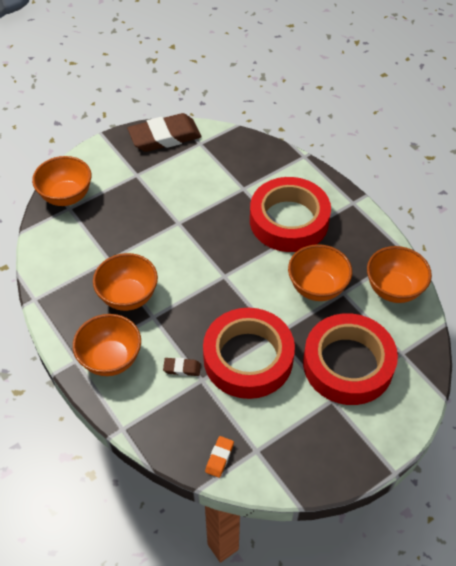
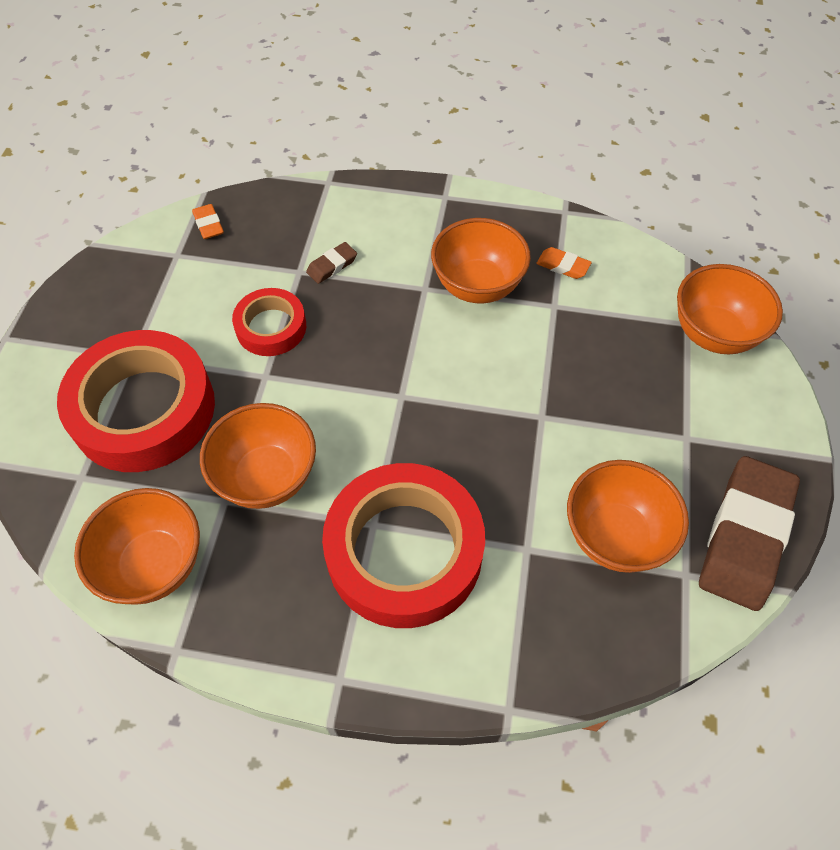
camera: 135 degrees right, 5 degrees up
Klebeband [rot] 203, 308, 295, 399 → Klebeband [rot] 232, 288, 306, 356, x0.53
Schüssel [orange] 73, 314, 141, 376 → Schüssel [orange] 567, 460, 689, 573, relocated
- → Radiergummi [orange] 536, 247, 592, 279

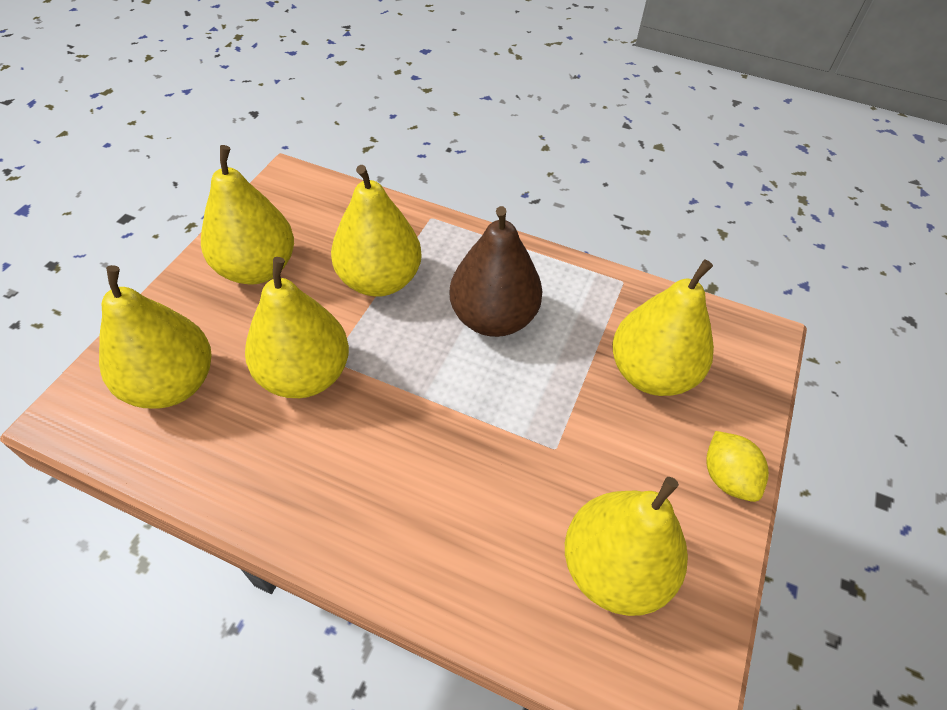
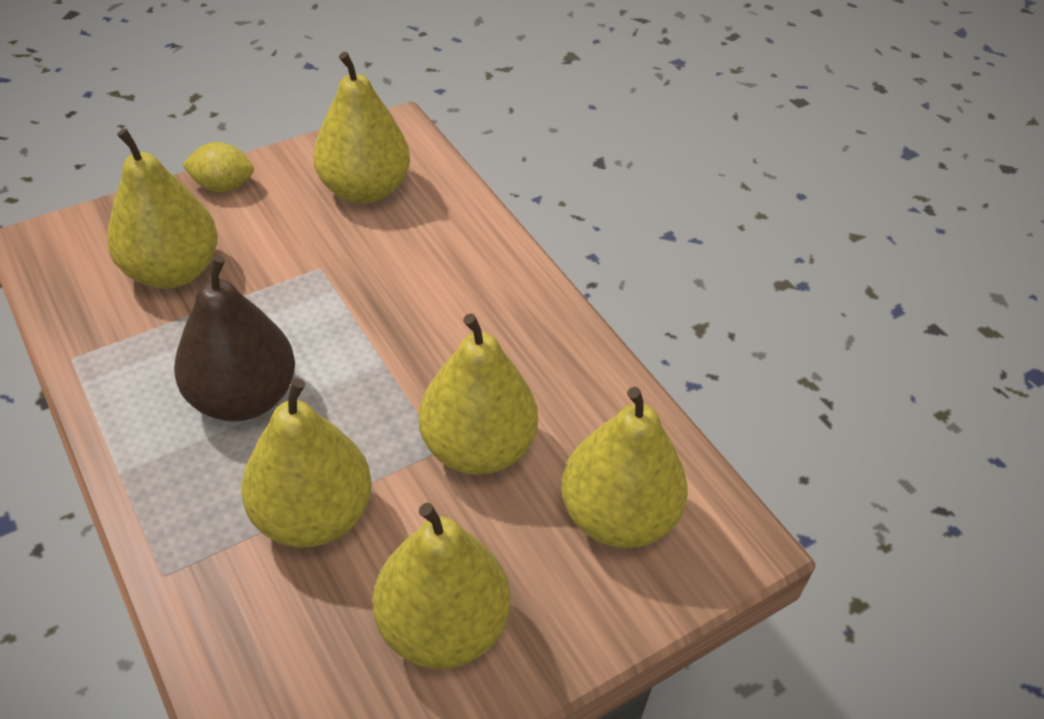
camera: 145 degrees left, 5 degrees down
Zitrone [gelb] 706, 431, 769, 502 → Zitrone [gelb] 182, 142, 254, 192, 75 degrees clockwise

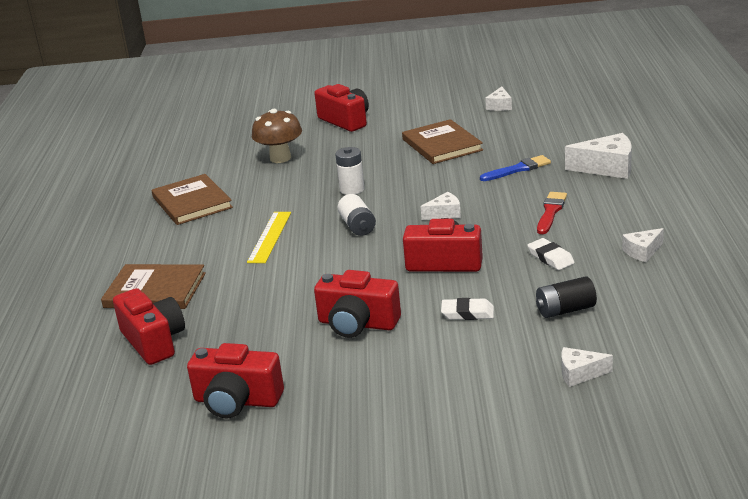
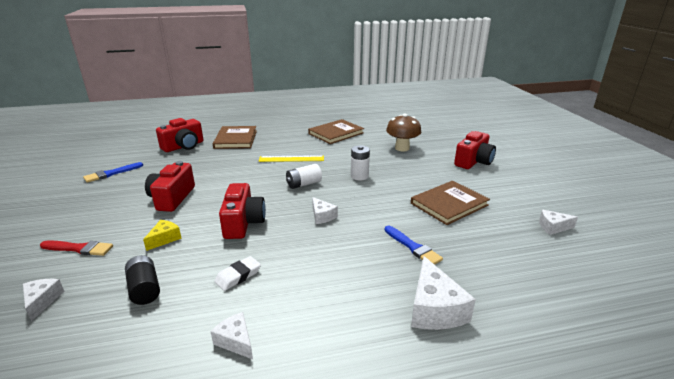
camera: 75 degrees right, 0 degrees up
Pinsel [rot] 537, 192, 567, 234 → Pinsel [rot] 40, 240, 113, 256, relocated
Radiergummi [weiß] 441, 298, 494, 320 → Käse [gelb] 143, 220, 182, 251
Kamera [rot] 187, 343, 284, 418 → Pinsel [blau] 83, 162, 143, 183

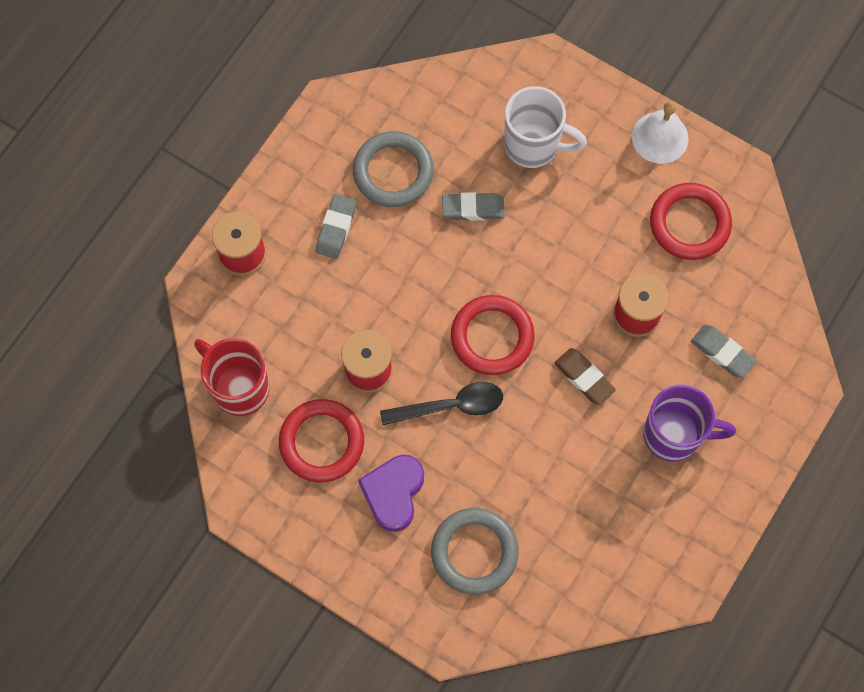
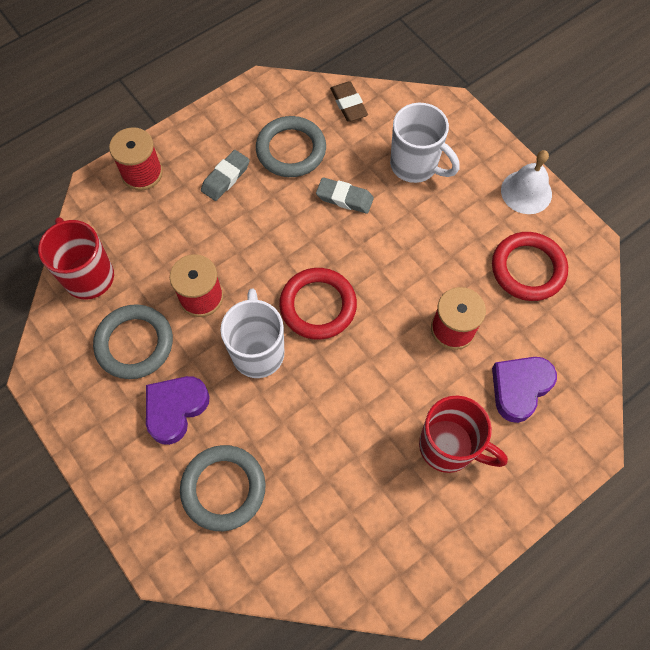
camera: 20 degrees right, 5 degrees down
Radiergummi [grau] 691, 325, 756, 378 → Herz [lila] 492, 357, 557, 423
Radiergummi [braun] 554, 348, 616, 405 → Radiergummi [braun] 330, 81, 368, 122, relocated
Löffel [schwarz] 380, 382, 503, 425 → Tasse [weiß] 220, 289, 284, 378
Tasse [lila] 643, 384, 736, 462 → Tasse [rot] 419, 396, 508, 473
Ring [rot] 279, 399, 364, 482 → Ring [grau] 93, 304, 173, 379

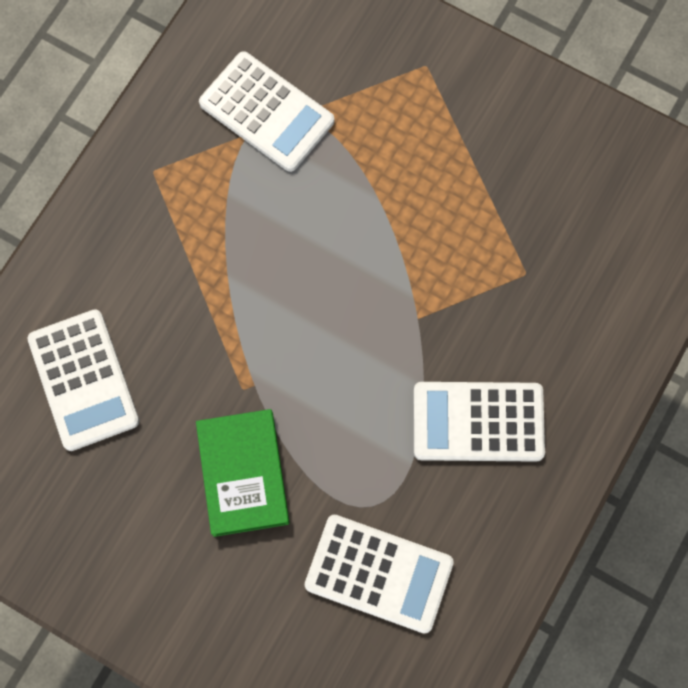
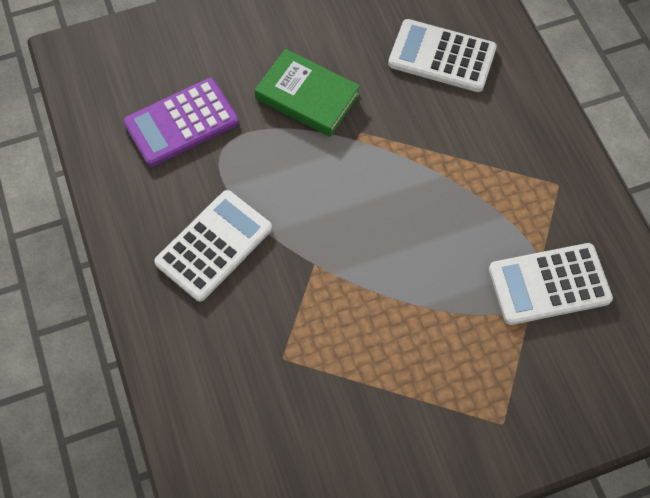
camera: 130 degrees right, 10 degrees down
Taschenrechner [weiß] 305, 515, 454, 634 → Taschenrechner [lila] 123, 78, 239, 167

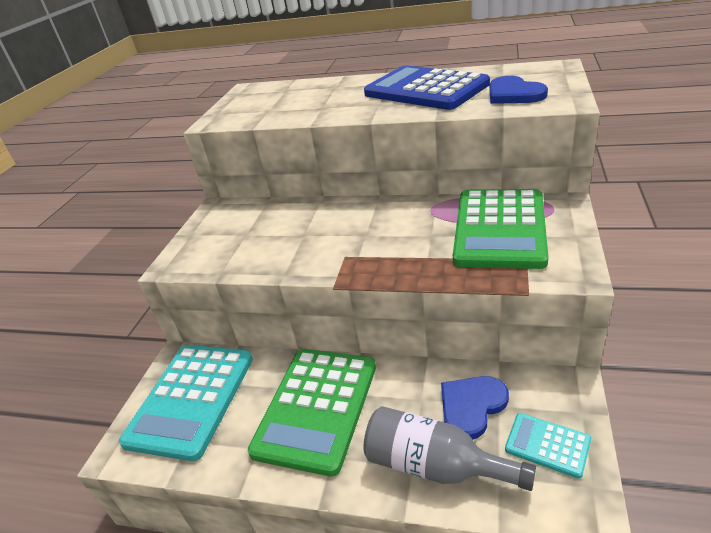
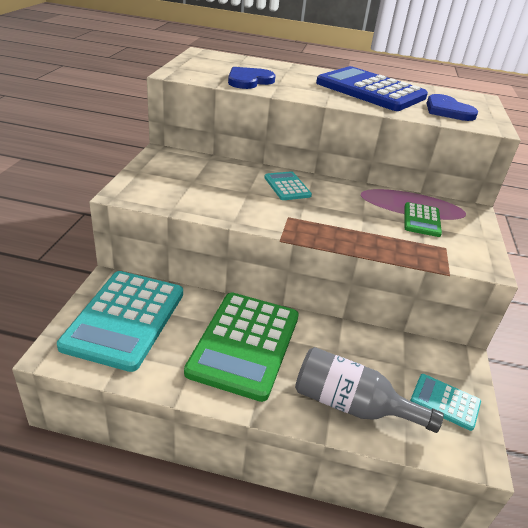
camera: 10 degrees left, 0 degrees up
Taschenrechner [grün] 453, 189, 549, 269 → Taschenrechner [grün] 405, 202, 442, 237, x0.47
Herz [blau] 441, 376, 509, 439 → Herz [blau] 228, 67, 276, 89, relocated
- → Taschenrechner [türkis] 264, 171, 312, 200

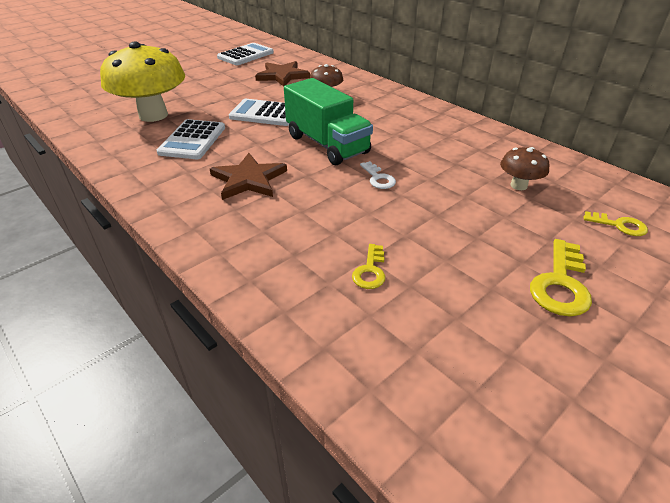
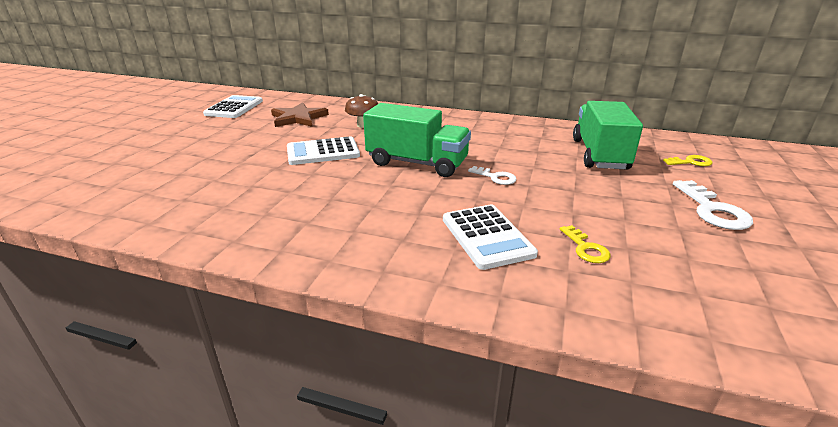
camera: 30 degrees left, 10 degrees down
Pilz [gelb] 100, 42, 185, 122 → -
Taschenrechner [weiß] 157, 119, 225, 159 → Taschenrechner [weiß] 443, 205, 538, 270, relocated
Pilz [braun] 500, 147, 549, 190 → Lastwagen [grün] 573, 101, 643, 170
Stern [braun] 210, 153, 287, 200 → -
Schlüssel [gelb] 530, 239, 592, 317 → Schlüssel [weiß] 673, 180, 753, 230

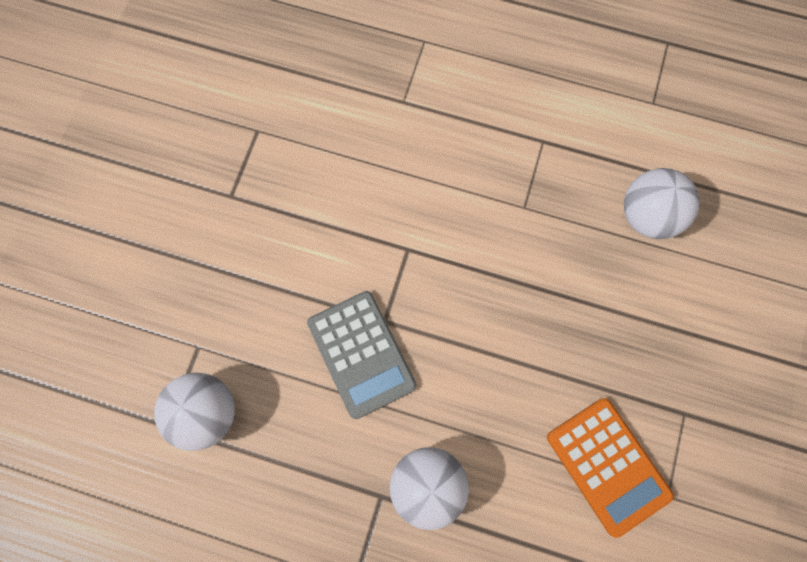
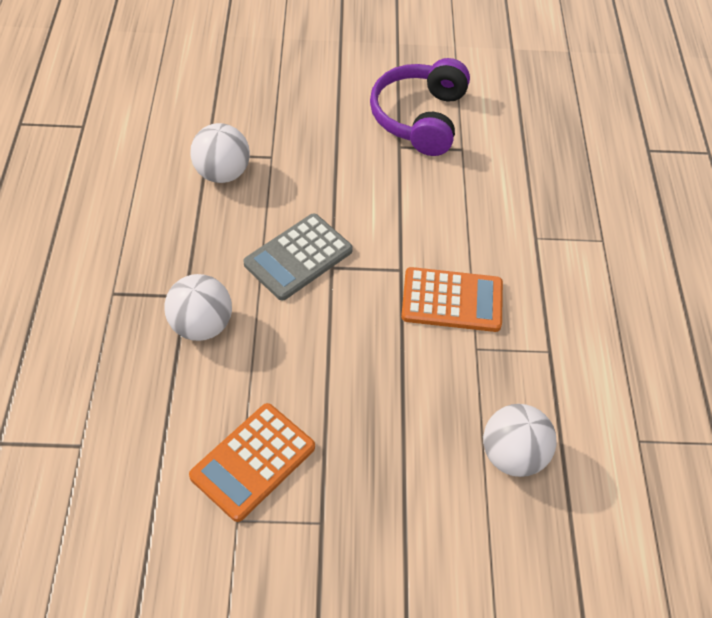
camera: 70 degrees right, 20 degrees down
- → Kopfhörer [lila] 370, 58, 470, 156
- → Taschenrechner [orange] 401, 267, 503, 332

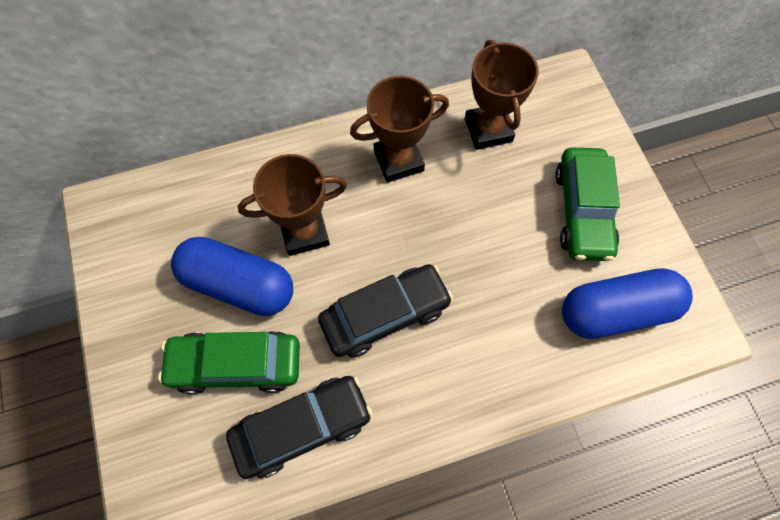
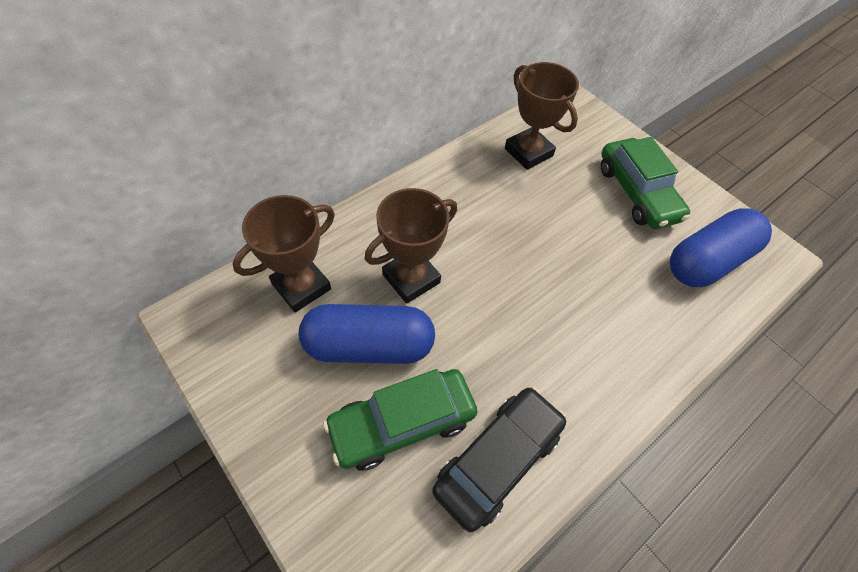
camera: 25 degrees left, 10 degrees down
Pokal [braun] 350, 76, 449, 183 → Pokal [braun] 233, 195, 335, 313, relocated
Auto [schwarz] 318, 264, 453, 358 → -

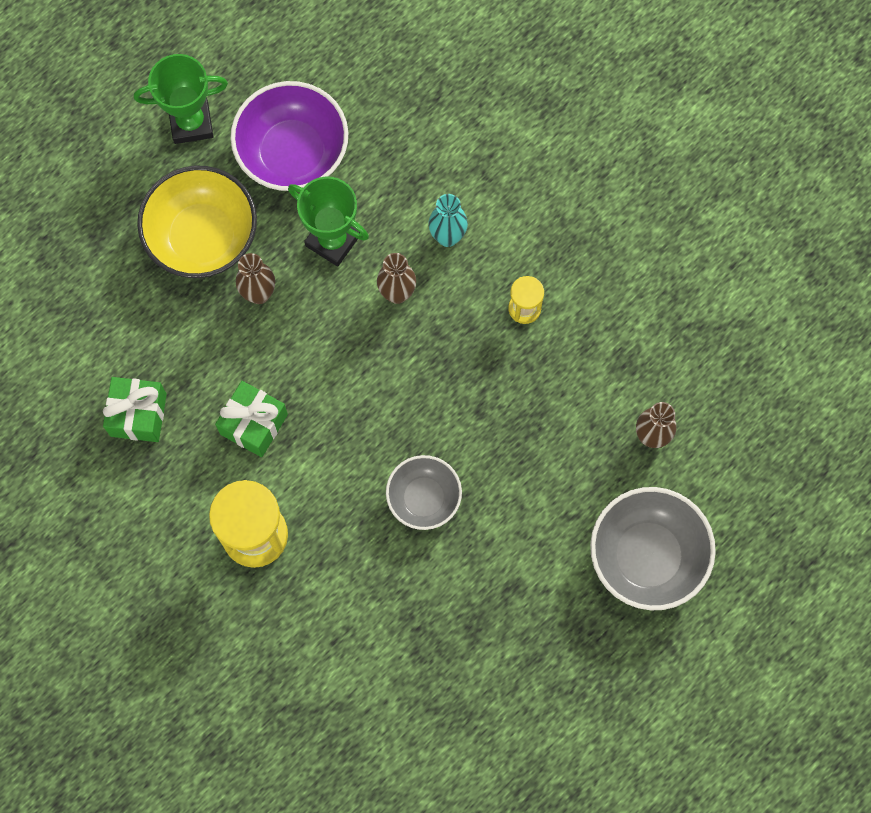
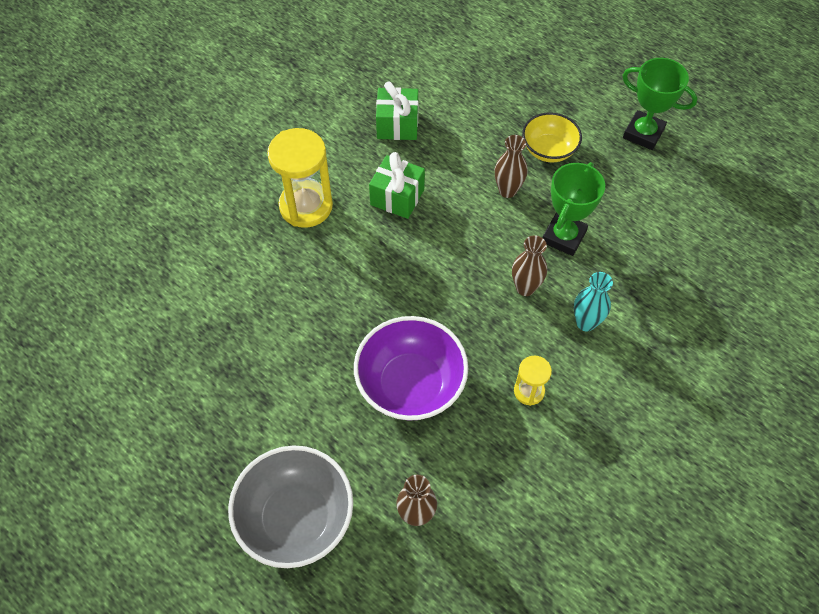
camera: 85 degrees right, 15 degrees down
Pokal [grün] 134, 54, 228, 144 → Pokal [grün] 622, 58, 697, 150, 45 degrees counterclockwise
Schüssel [lila] 231, 81, 348, 191 → Schüssel [lila] 354, 316, 468, 421, relocated
Schüssel [gelb] 137, 166, 257, 278 → Schüssel [gelb] 522, 112, 582, 163, x0.62
Schüssel [grau] 386, 455, 462, 530 → -

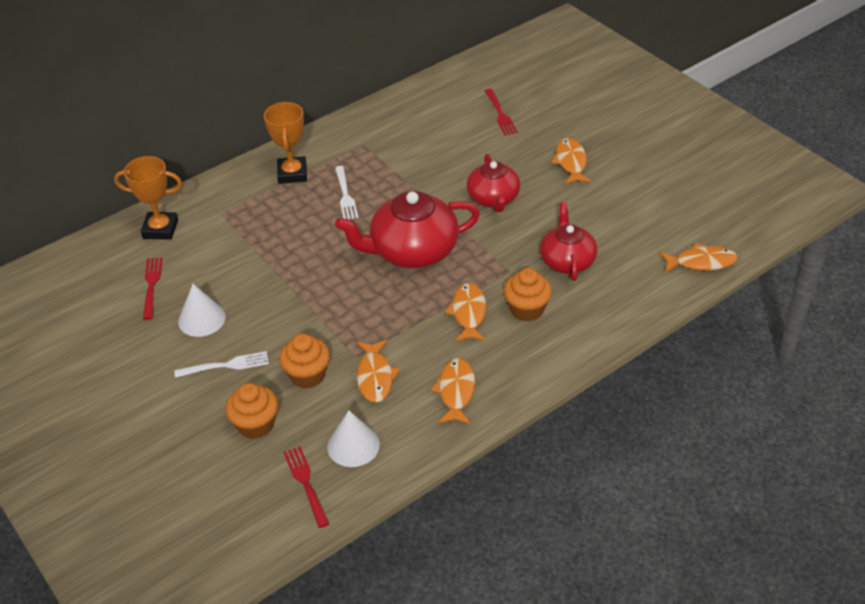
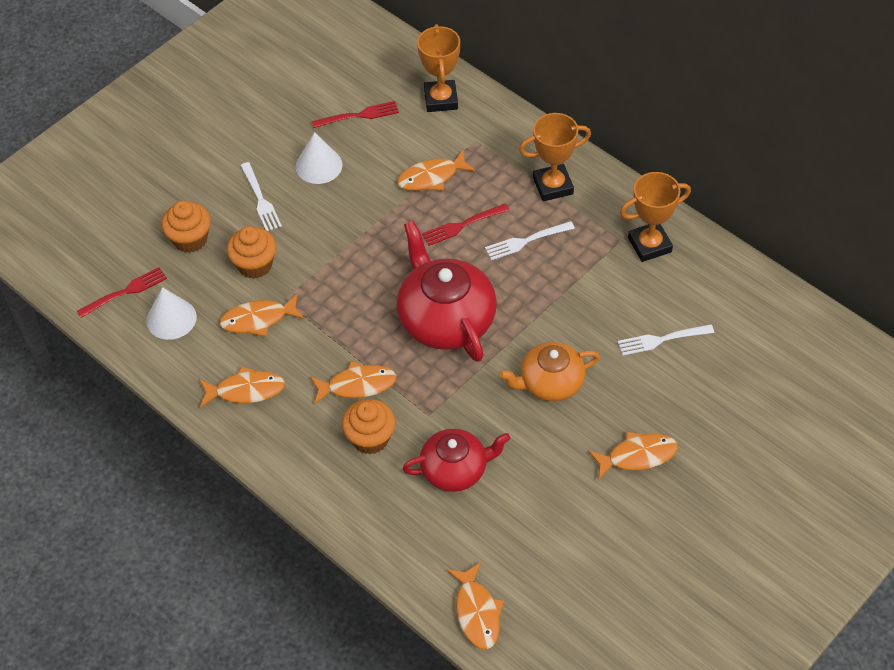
camera: 80 degrees right, 10 degrees up
Gabel [rot] 485, 89, 518, 135 → Gabel [rot] 422, 203, 510, 246, relocated
Teekanne [rot] 467, 154, 520, 212 → Teekanne [orange] 499, 342, 600, 401
- → Fisch [orange] 397, 150, 476, 191
- → Pokal [orange] 620, 172, 691, 262
- → Gabel [weiß] 618, 324, 714, 356

